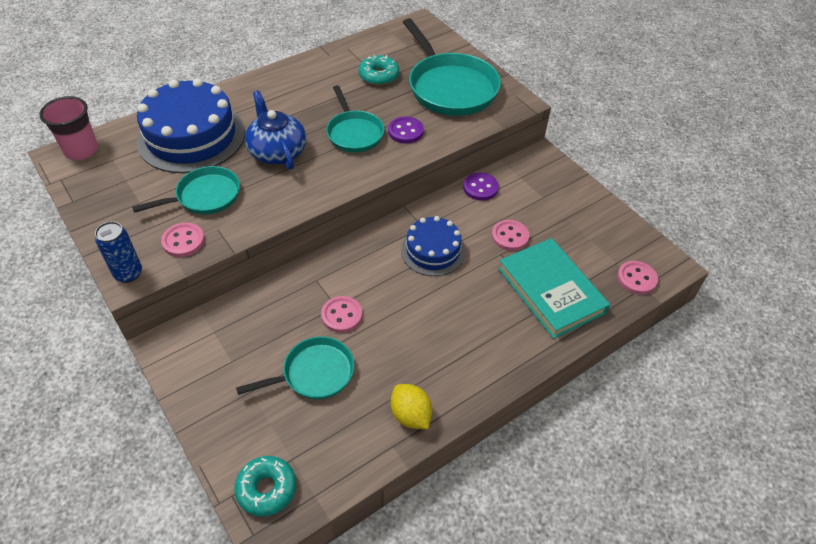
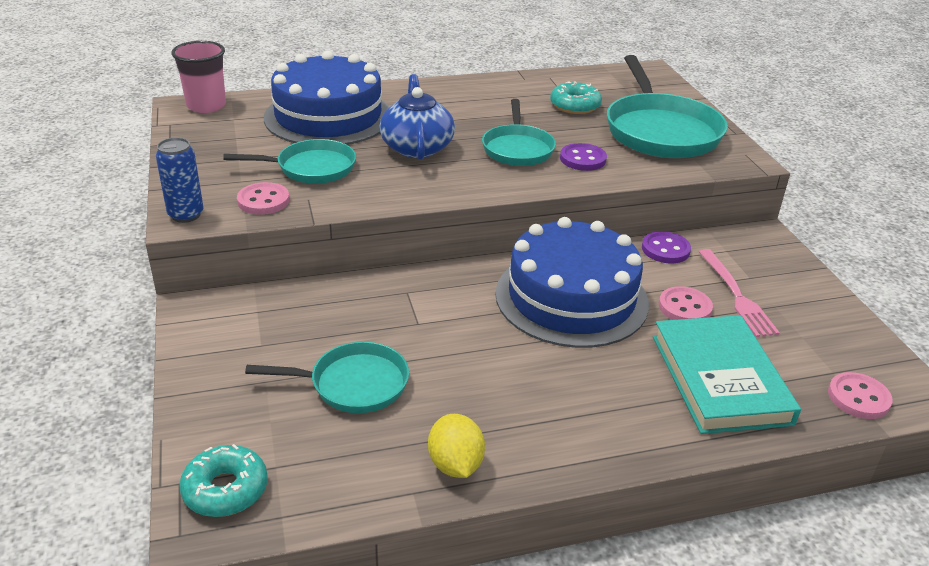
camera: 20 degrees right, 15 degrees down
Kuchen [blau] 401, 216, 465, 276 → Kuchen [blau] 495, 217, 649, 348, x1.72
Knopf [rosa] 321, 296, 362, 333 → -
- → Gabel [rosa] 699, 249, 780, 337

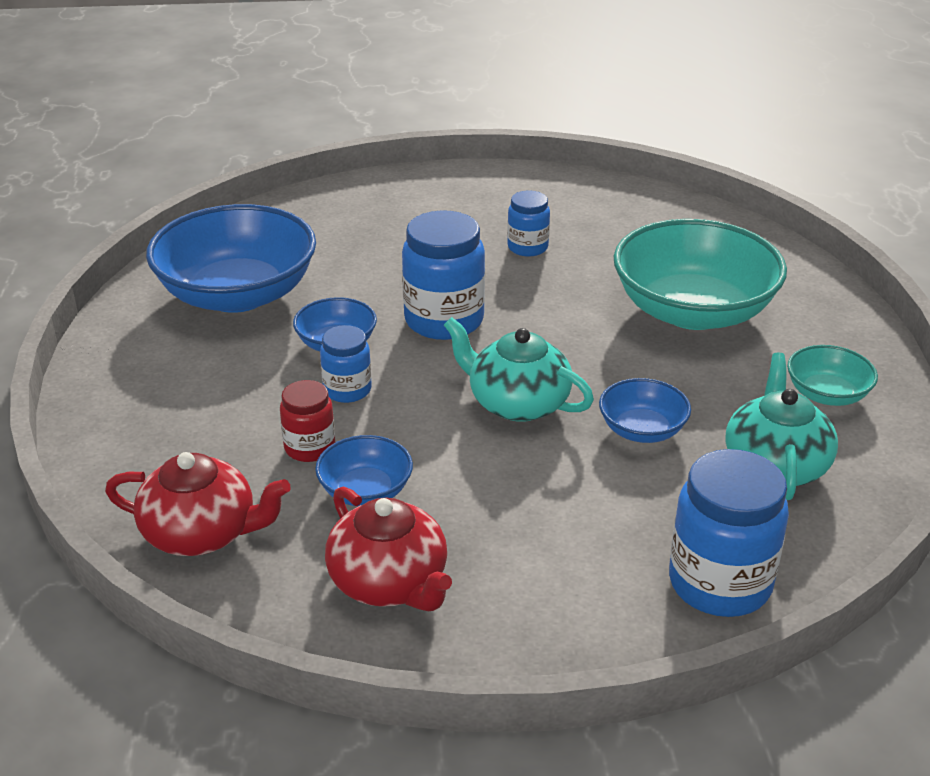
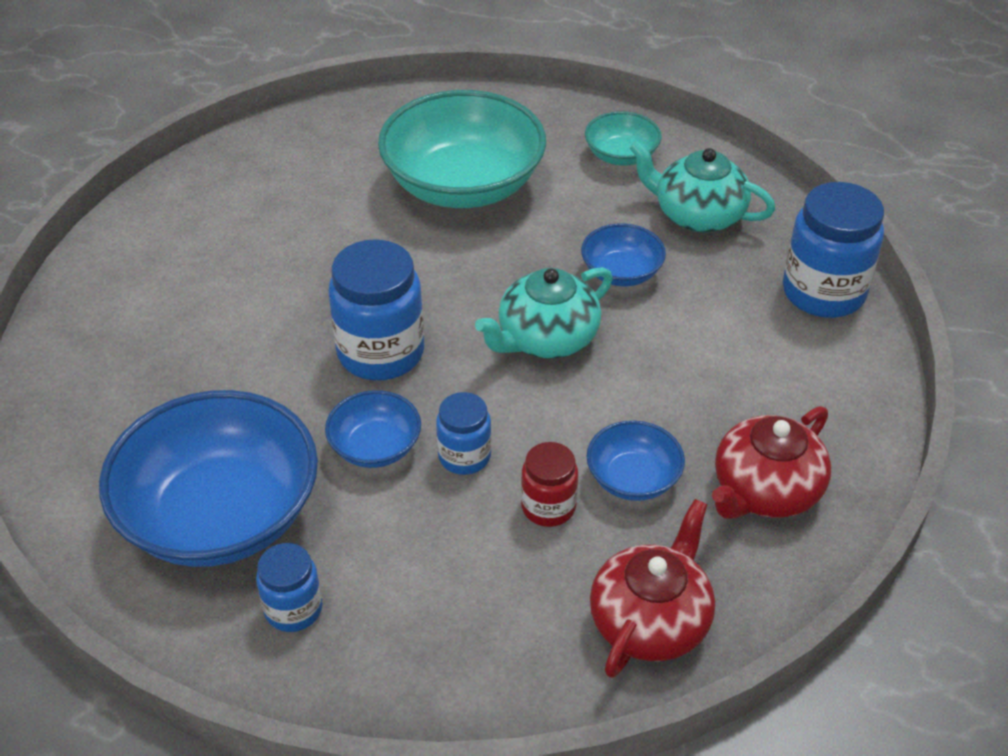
camera: 70 degrees left, 10 degrees up
Einmachglas [blau] 507, 190, 550, 257 → Einmachglas [blau] 256, 543, 322, 632, relocated
Teekanne [rot] 325, 486, 452, 611 → Teekanne [rot] 712, 406, 831, 518, 150 degrees clockwise

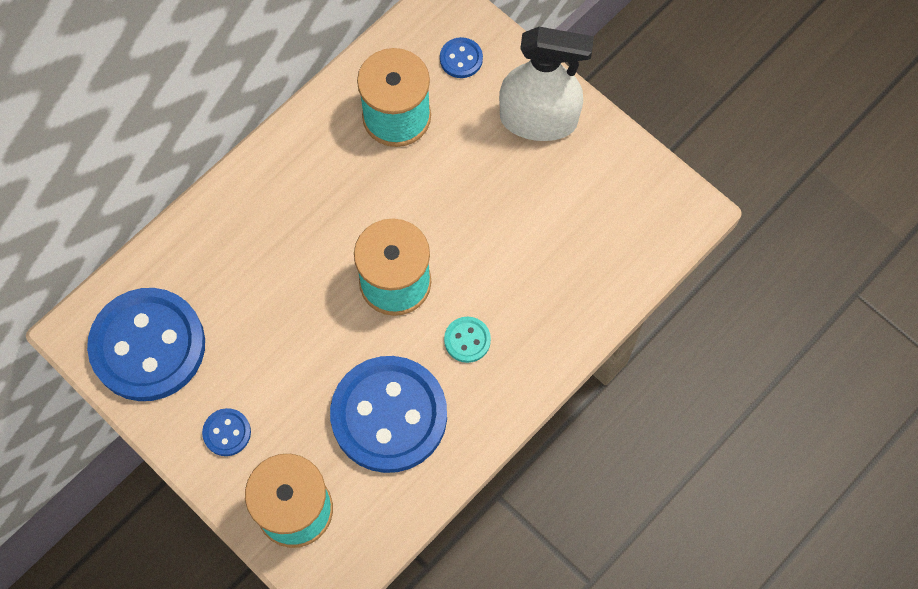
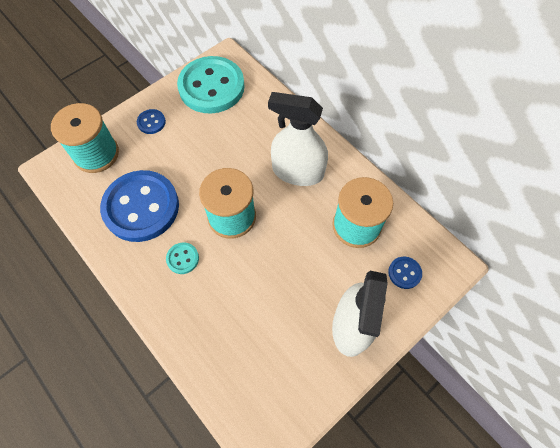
camera: 95 degrees right, 5 degrees down
Knopf [blau] 87, 288, 205, 401 → Knopf [türkis] 177, 56, 244, 114
- → Sprühflasche [weiß] 268, 92, 328, 186

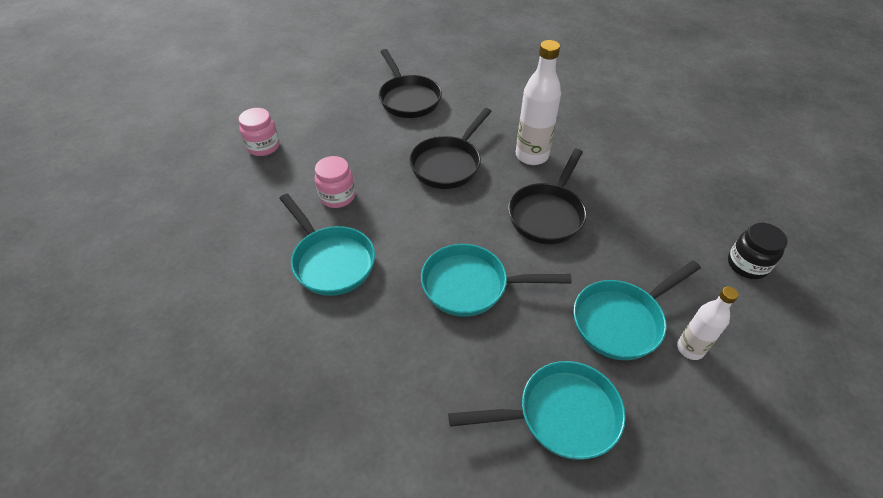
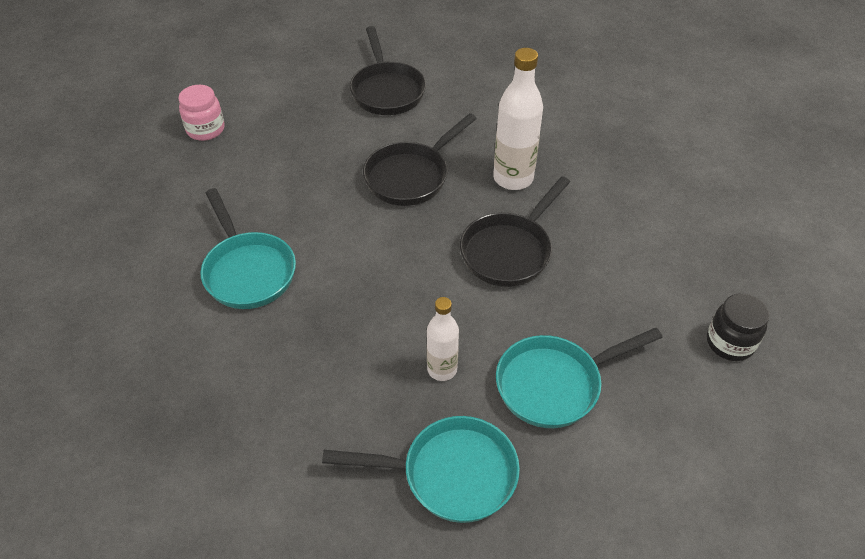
camera: 10 degrees right, 0 degrees up
Einmachglas [rosa] 315, 156, 355, 208 → -
Pfanne [türkis] 421, 244, 572, 317 → -
Flasche [weiß] 677, 287, 739, 360 → Flasche [weiß] 427, 297, 459, 381, relocated

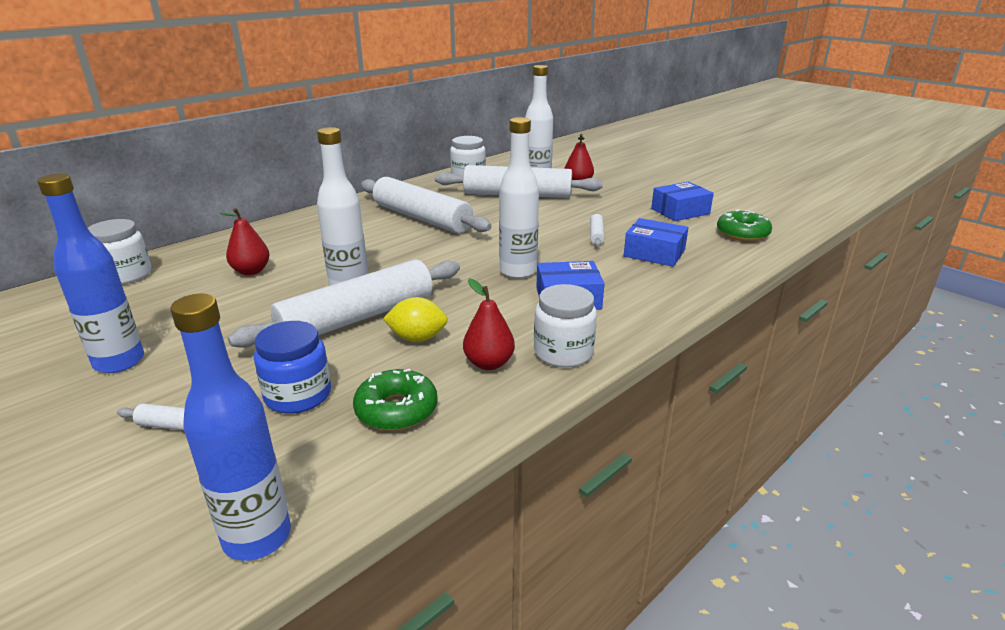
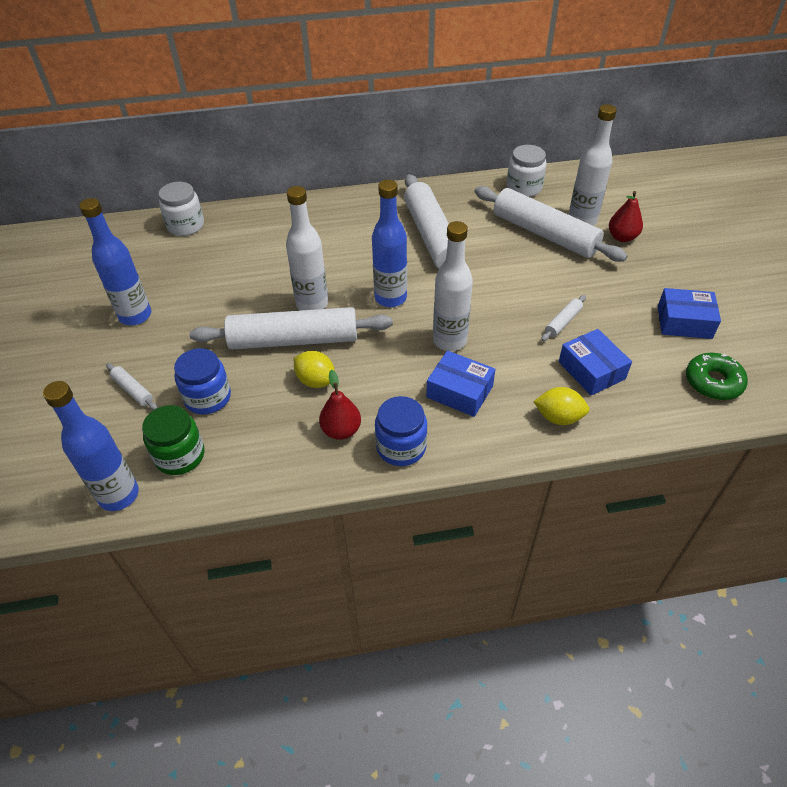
camera: 35 degrees right, 20 degrees up
Birne [rot] 219, 208, 270, 275 → -
Einmachglas [weiß] 534, 284, 597, 367 → Einmachglas [blau] 375, 396, 427, 466
Donut [grün] 353, 369, 438, 431 → -
- → Flasche [blau] 372, 180, 407, 307
- → Zitrone [gelb] 533, 387, 589, 425
- → Einmachglas [grün] 142, 405, 205, 475

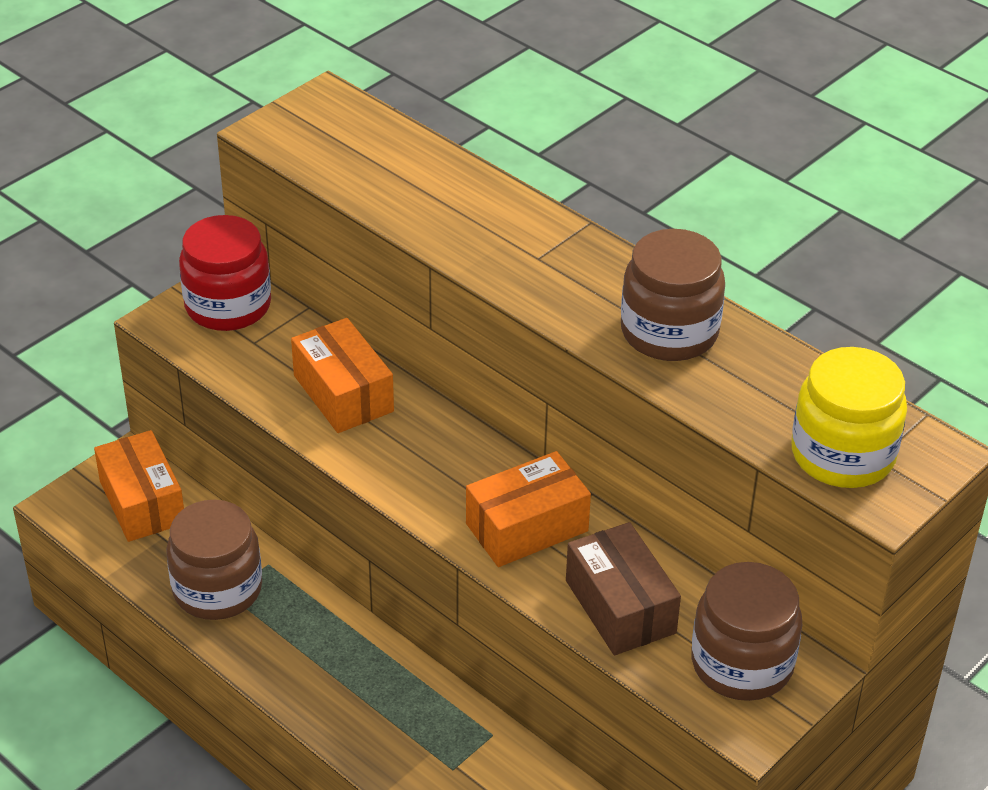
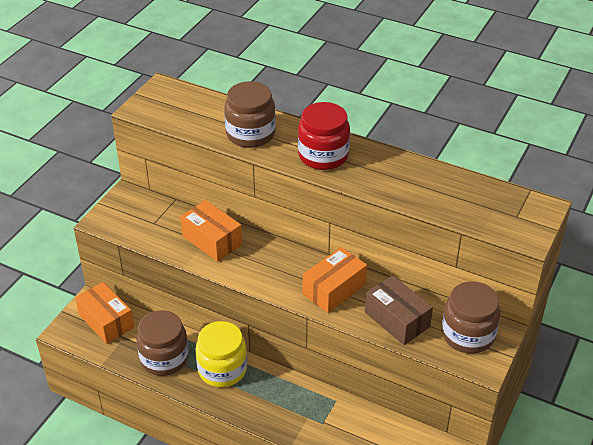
camera: 15 degrees left, 0 degrees up
Einmachglas [rot] 179, 215, 271, 331 → Einmachglas [rot] 298, 102, 350, 170, relocated
Einmachglas [braun] 621, 229, 725, 361 → Einmachglas [braun] 224, 81, 276, 148, relocated
Einmachglas [gelb] 791, 347, 907, 488 → Einmachglas [gelb] 195, 321, 247, 387, relocated

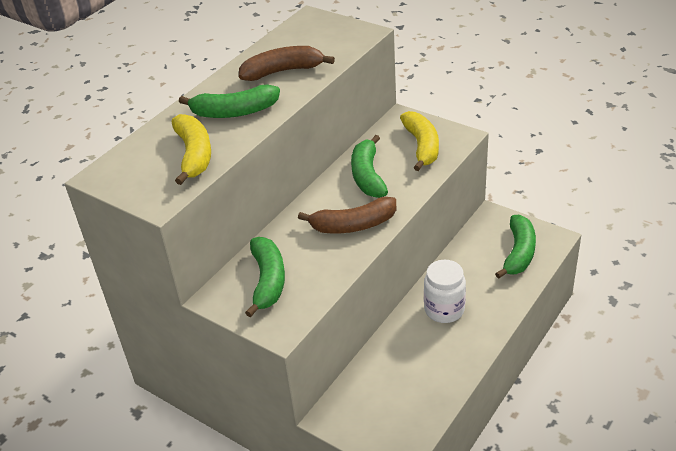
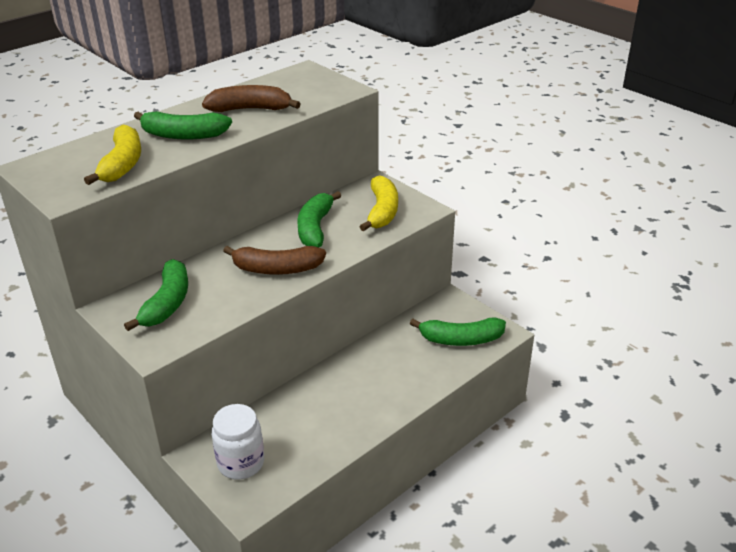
camera: 10 degrees right, 5 degrees down
Banane [grün] 495, 215, 536, 279 → Banane [grün] 410, 318, 506, 346, 60 degrees clockwise
Einmachglas [weiß] 424, 260, 466, 323 → Einmachglas [weiß] 212, 404, 264, 480, relocated

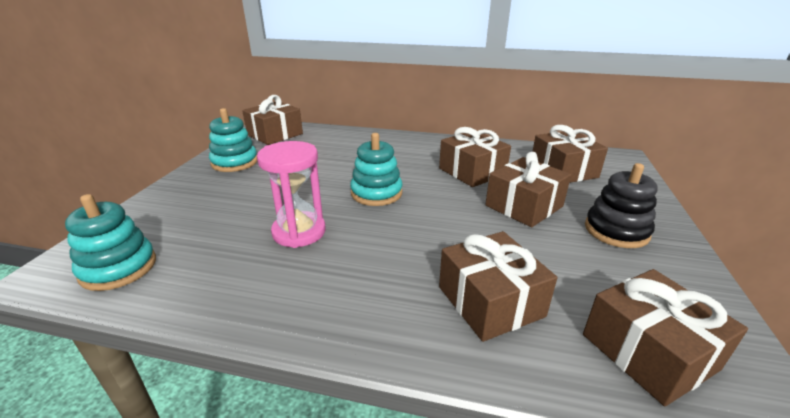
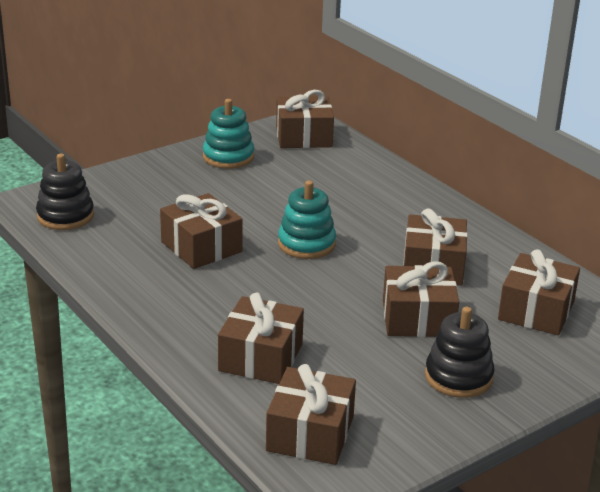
camera: 40 degrees right, 0 degrees up
Sanduhr [rosa] 257, 141, 326, 248 → Geschenk [braun] 160, 193, 243, 269
Stapelspielzeug [türkis] 65, 194, 156, 291 → Stapelspielzeug [schwarz] 36, 154, 94, 230

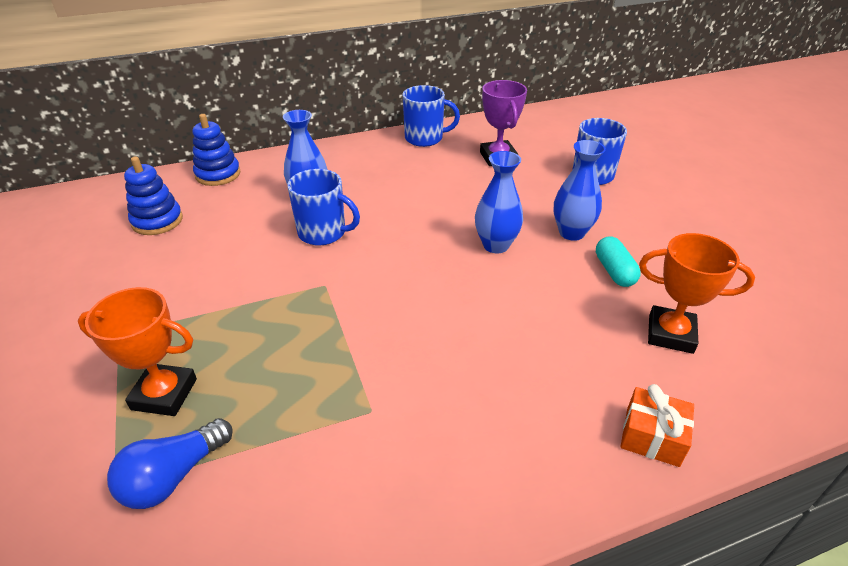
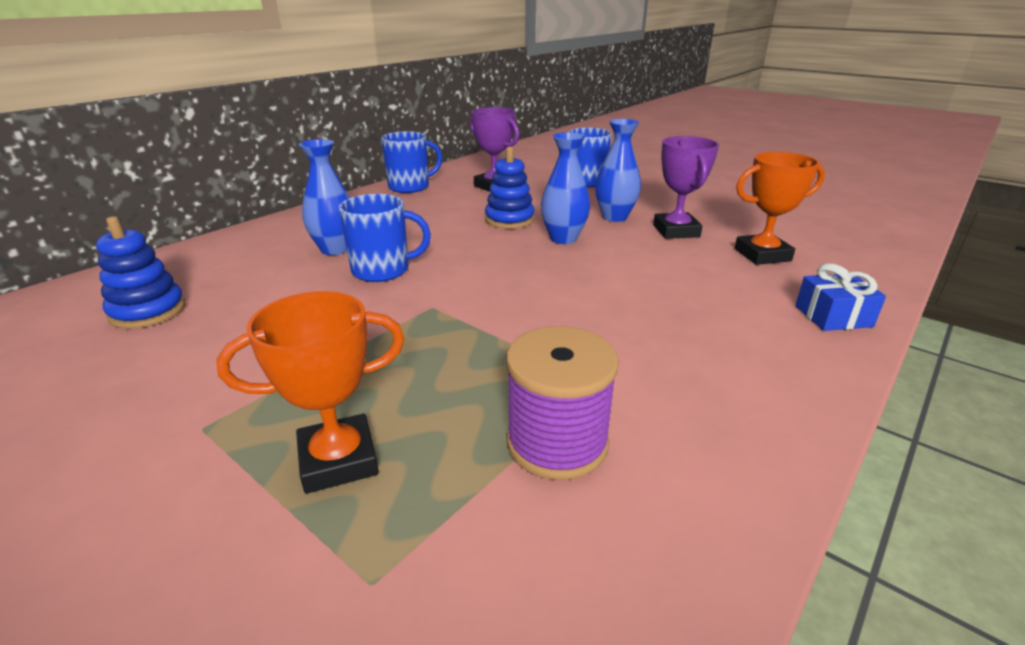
camera: 30 degrees left, 10 degrees down
Stapelspielzeug [blau] 192, 114, 240, 186 → Stapelspielzeug [blau] 485, 147, 535, 229, relocated
Kapsel [türkis] 596, 236, 641, 287 → Pokal [lila] 653, 136, 719, 239
Geschenk [orange] 620, 384, 694, 467 → Geschenk [blau] 795, 263, 886, 331
Glühbirne [blau] 107, 418, 233, 509 → -
- → Garnrolle [lila] 506, 326, 619, 480

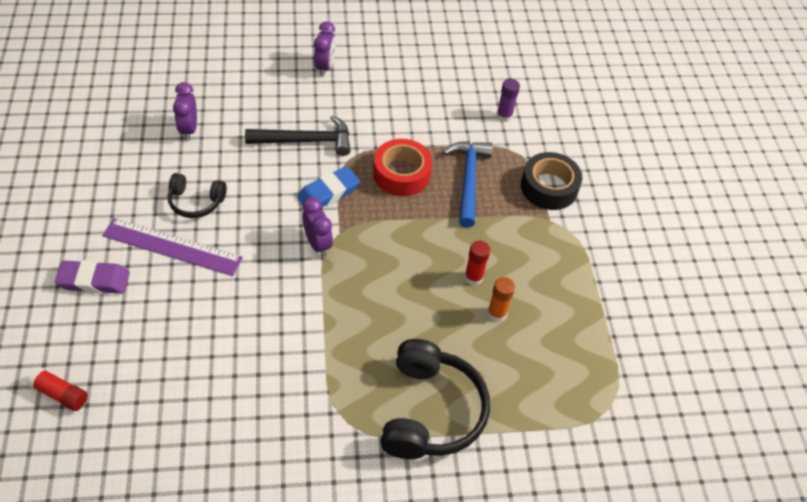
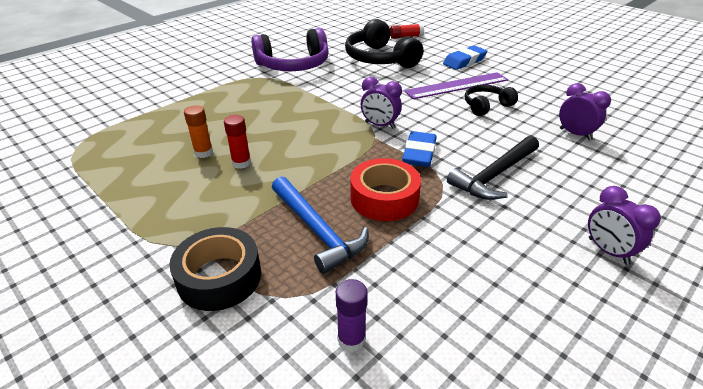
camera: 145 degrees right, 15 degrees down
Radiergummi [lila] 55, 260, 130, 294 → Radiergummi [blau] 443, 45, 487, 70
Kopfhörer [schwarz] 380, 339, 490, 459 → Kopfhörer [schwarz] 345, 19, 423, 68, relocated
- → Kopfhörer [lila] 251, 28, 329, 71

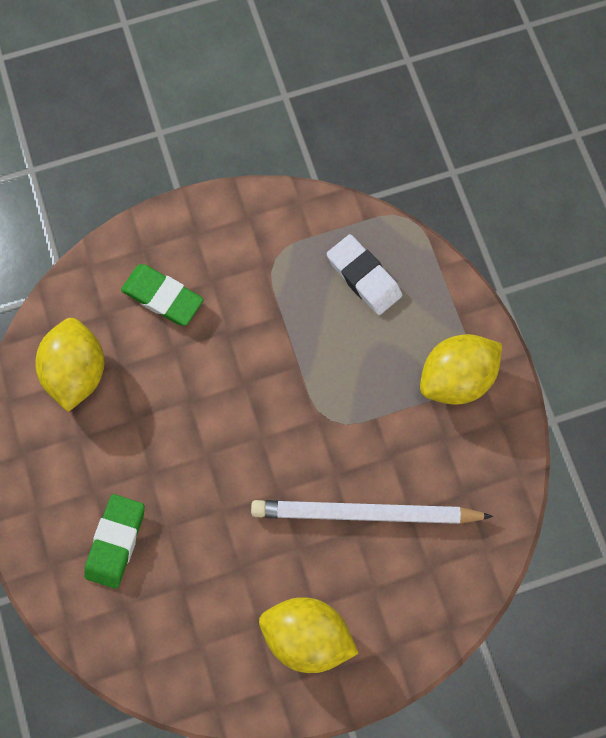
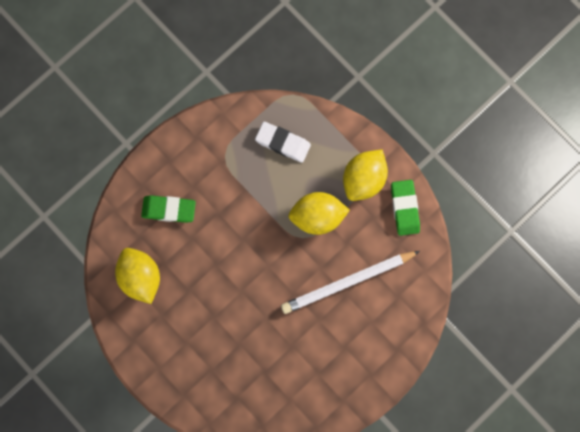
camera: 25 degrees left, 5 degrees up
Radiergummi [grün] 84, 494, 145, 589 → Radiergummi [grün] 391, 180, 420, 236, relocated
Zitrone [gelb] 259, 597, 359, 673 → Zitrone [gelb] 288, 192, 350, 235, relocated

